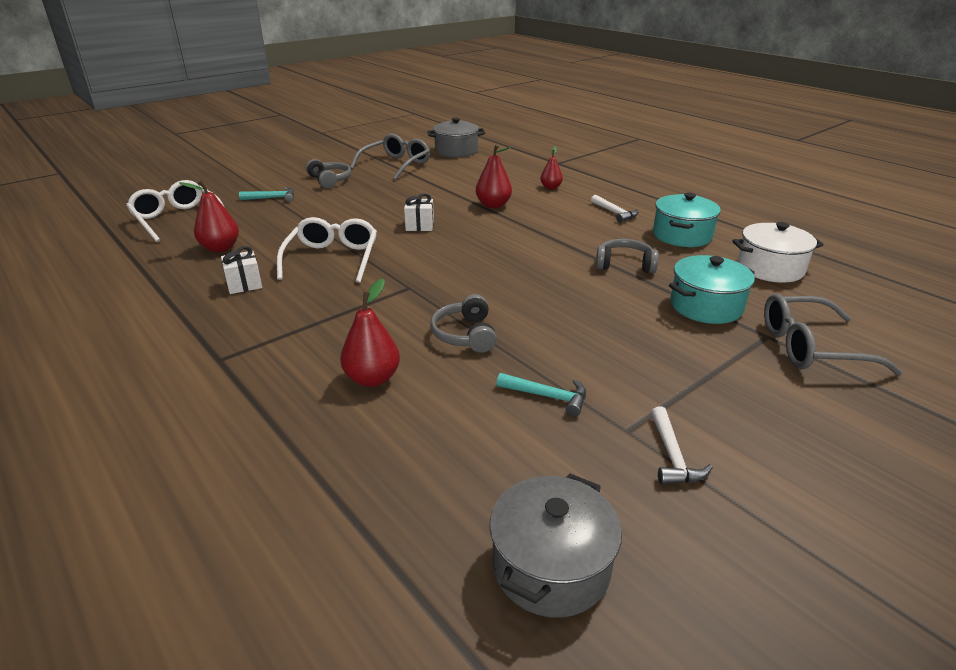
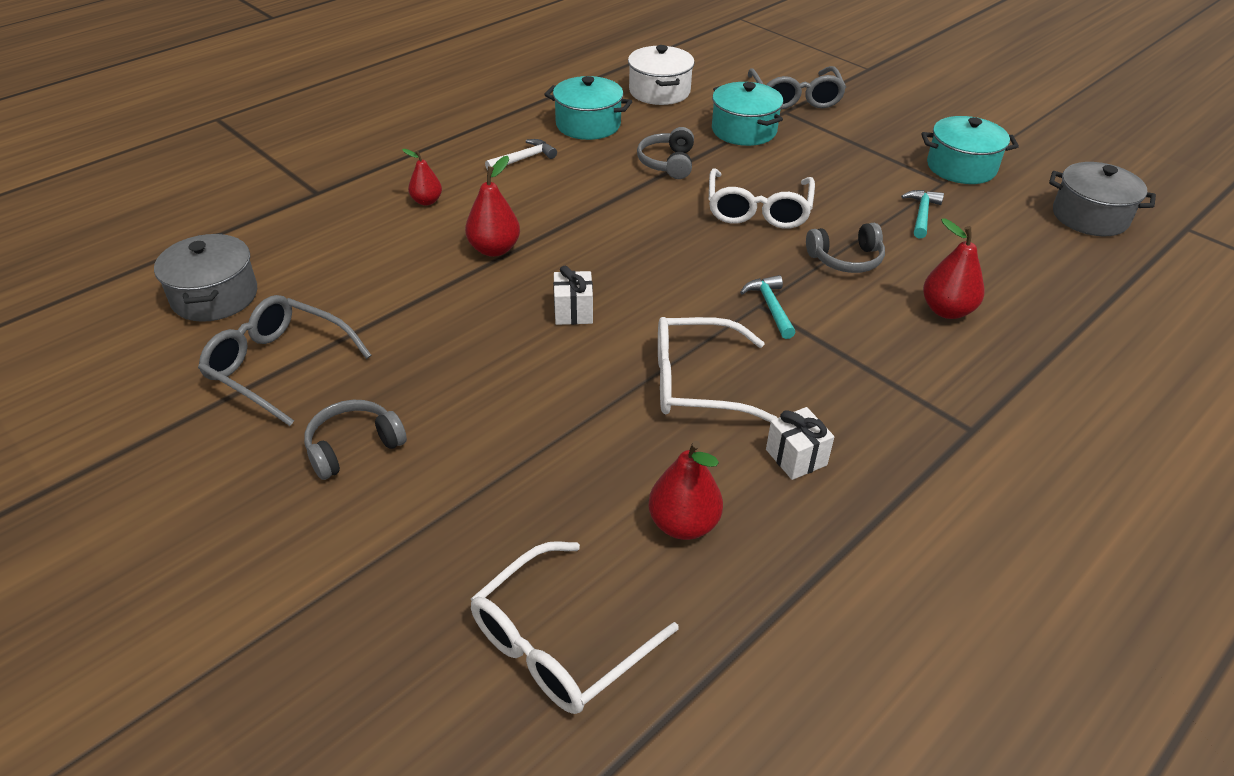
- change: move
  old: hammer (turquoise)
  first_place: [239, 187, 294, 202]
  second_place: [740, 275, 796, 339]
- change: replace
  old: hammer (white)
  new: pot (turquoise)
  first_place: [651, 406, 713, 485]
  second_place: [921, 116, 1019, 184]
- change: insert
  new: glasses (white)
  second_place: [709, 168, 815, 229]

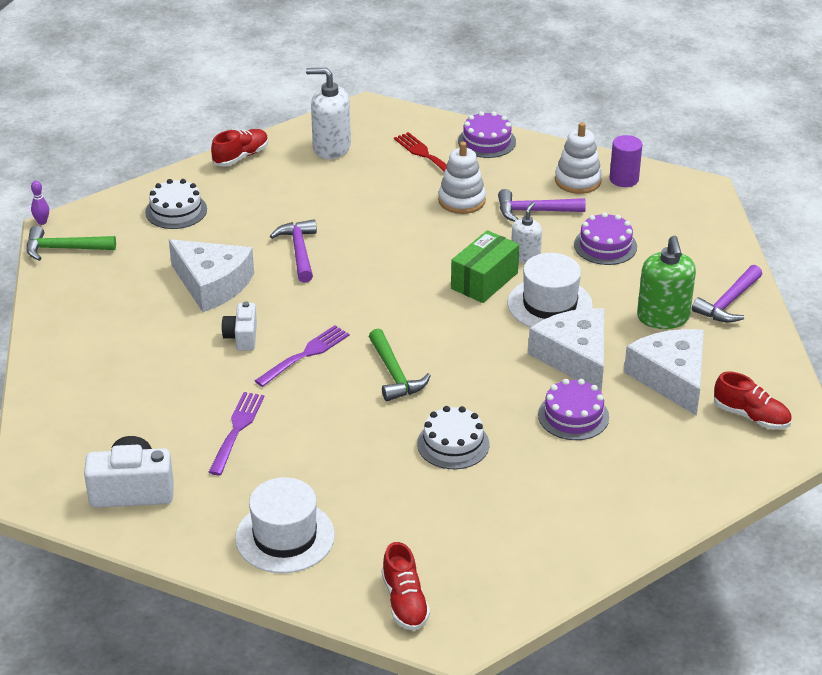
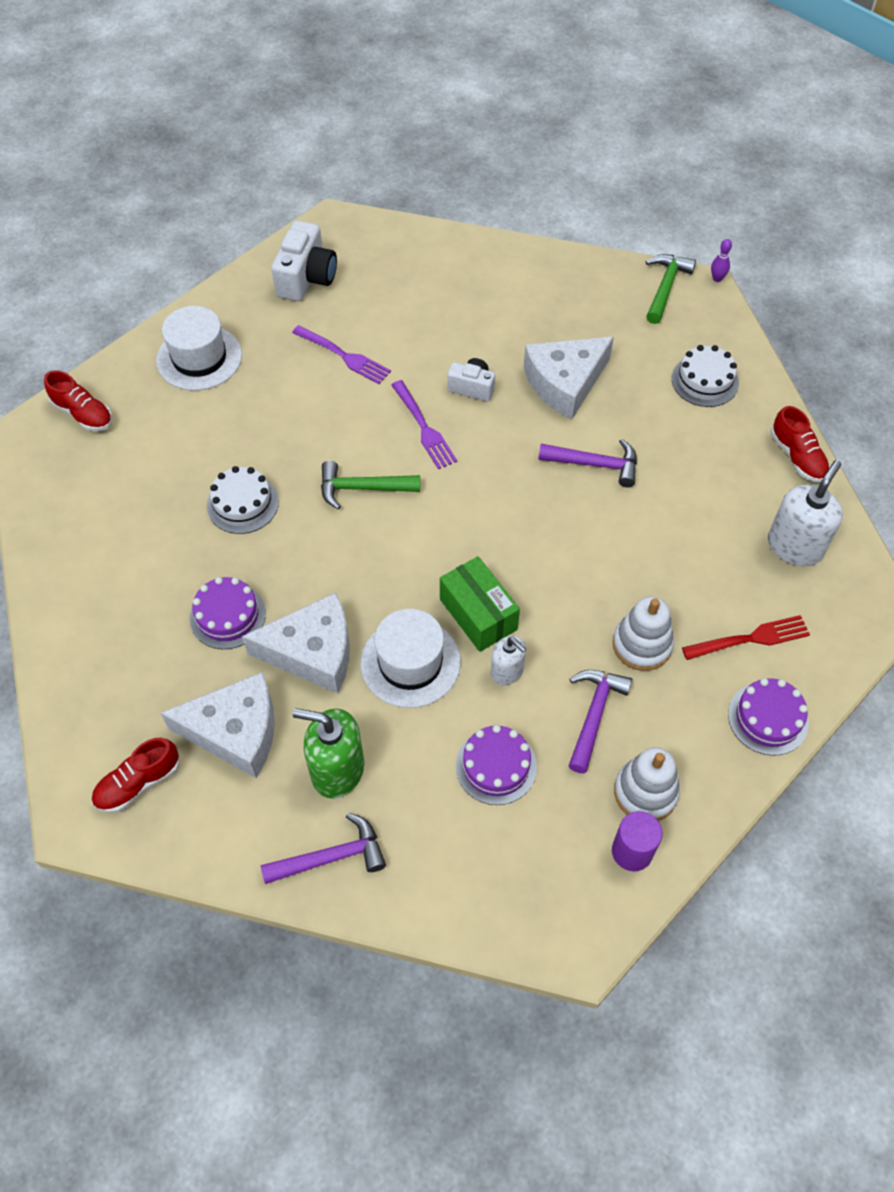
- change: rotate
  old: shoe (red)
  first_place: [382, 542, 430, 631]
  second_place: [44, 370, 112, 431]
  degrees: -150
- change: rotate
  old: hammer (purple)
  first_place: [692, 265, 762, 323]
  second_place: [261, 813, 386, 884]
  degrees: 105

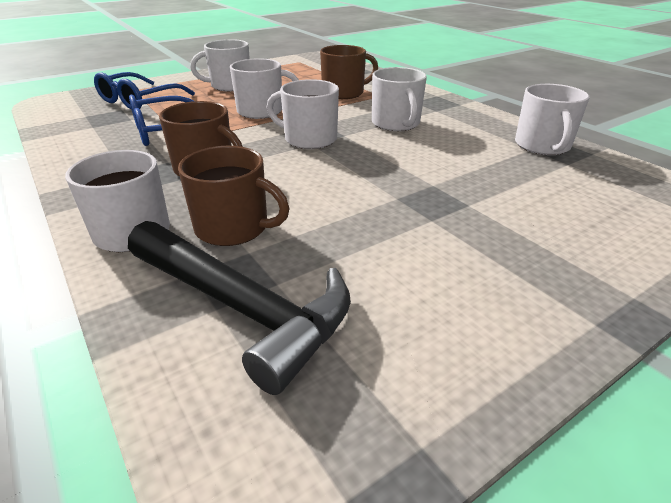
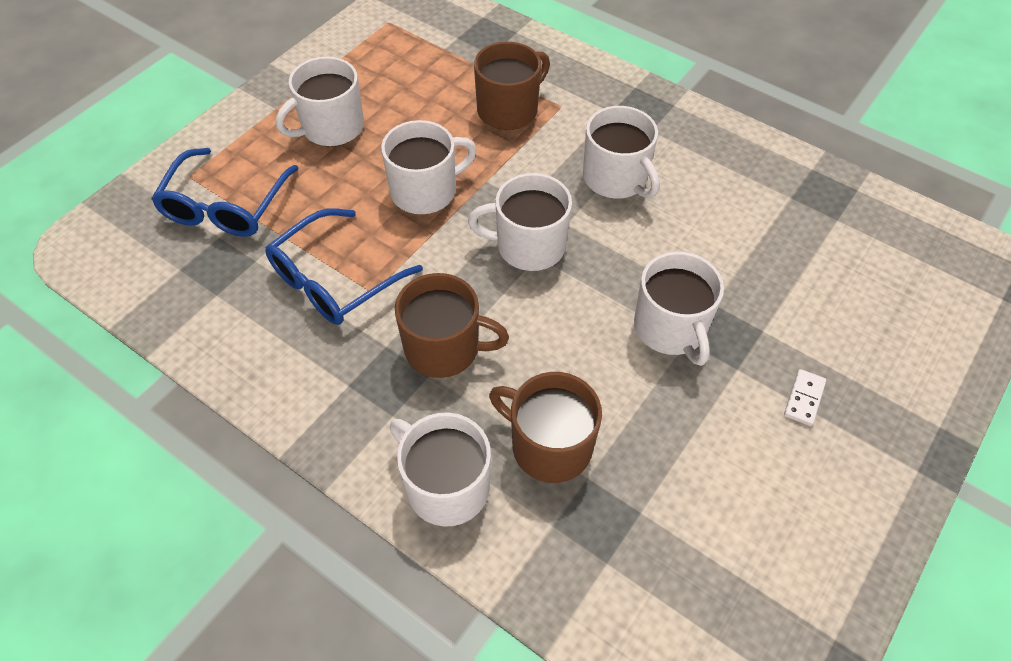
- change: delete
  old: hammer (black)
  first_place: [128, 221, 351, 395]
- change: rotate
  old: mug (brown)
  first_place: [178, 146, 290, 246]
  second_place: [489, 372, 602, 483]
  degrees: -150
- change: move
  old: mug (white)
  first_place: [515, 84, 590, 155]
  second_place: [634, 252, 724, 366]
- change: insert
  new: domino (white)
  second_place: [784, 369, 826, 426]

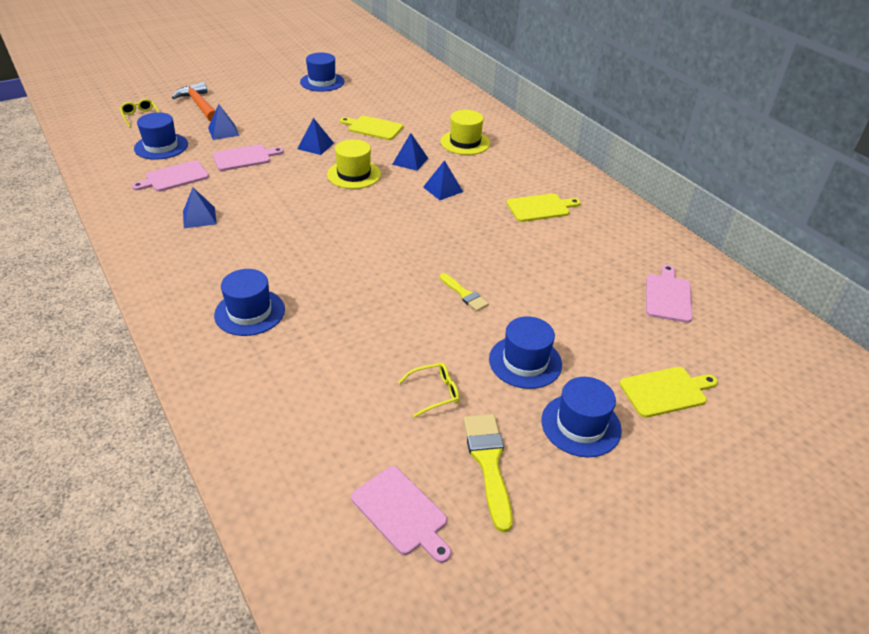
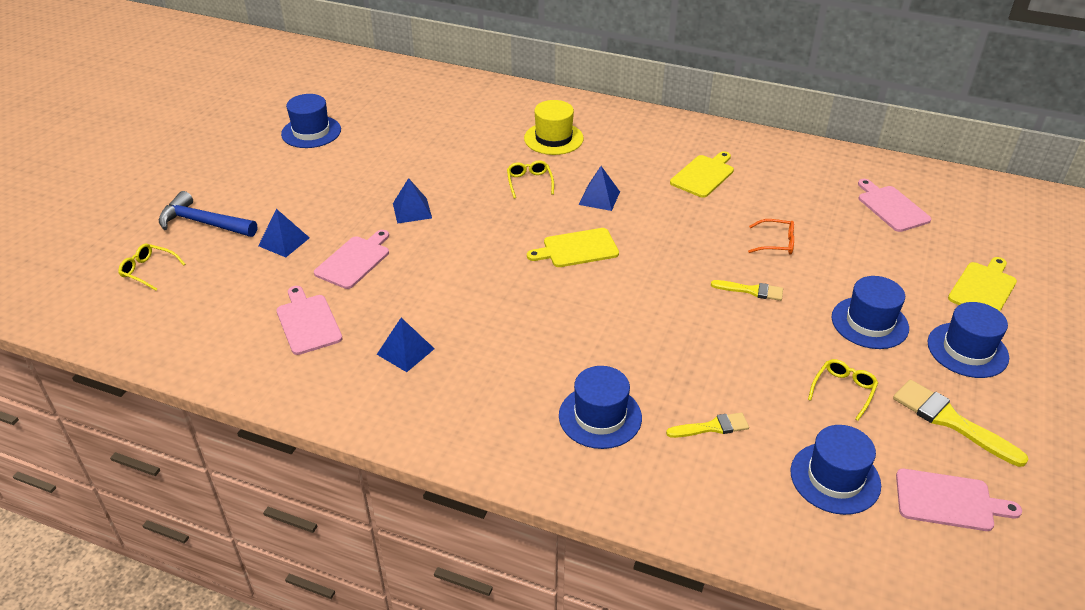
- change: rotate
  old: cutting board (pink)
  first_place: [132, 160, 209, 192]
  second_place: [276, 286, 343, 355]
  degrees: 135
- change: move
  old: hat (blue)
  first_place: [134, 112, 188, 160]
  second_place: [790, 425, 881, 515]
- change: recolor
  old: hammer (orange)
  new: hammer (blue)
  first_place: [172, 82, 216, 121]
  second_place: [159, 191, 257, 237]
- change: delete
  old: hat (yellow)
  first_place: [327, 139, 381, 189]
- change: move
  old: cutting board (yellow)
  first_place: [340, 116, 403, 140]
  second_place: [527, 228, 619, 267]
- change: replace
  old: pyramid (blue)
  new: glasses (yellow)
  first_place: [392, 133, 428, 171]
  second_place: [507, 160, 554, 199]
- change: insert
  new: brush (yellow)
  second_place: [666, 412, 749, 438]
- change: insert
  new: glasses (orange)
  second_place: [748, 219, 794, 255]

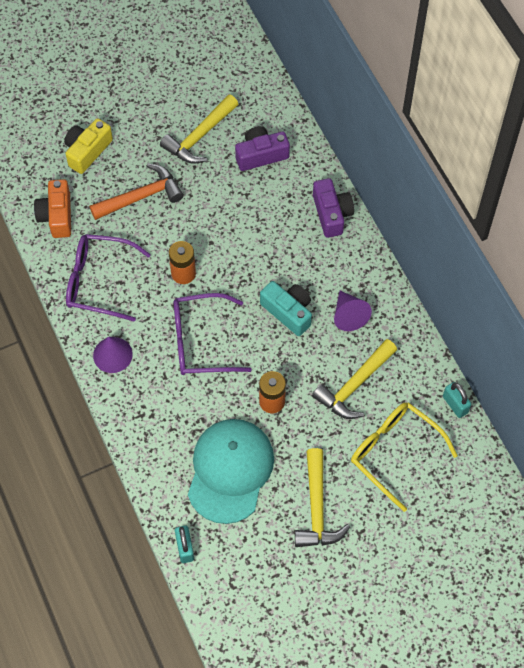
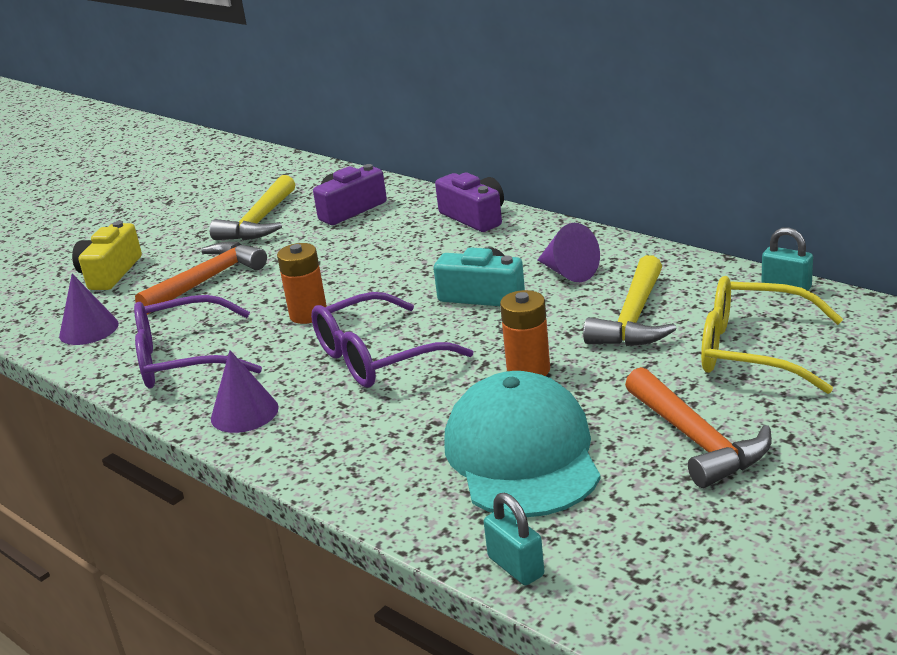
- change: replace
  old: camera (orange)
  new: cone (purple)
  first_place: [34, 179, 71, 238]
  second_place: [59, 274, 119, 345]
- change: recolor
  old: hammer (yellow)
  new: hammer (orange)
  first_place: [295, 448, 350, 547]
  second_place: [625, 367, 772, 488]

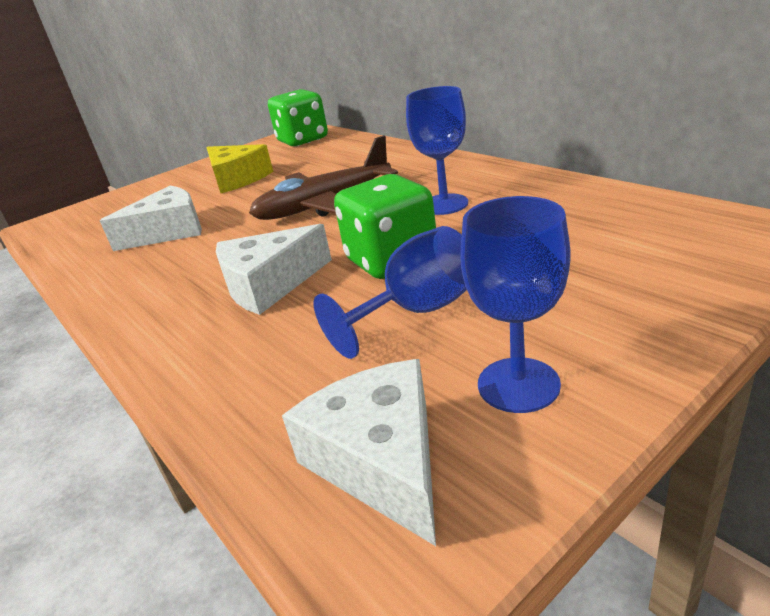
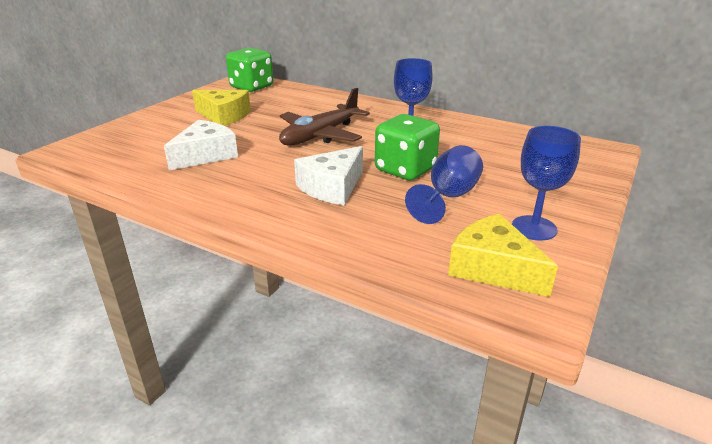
- change: recolor
  old: cheese (white)
  new: cheese (yellow)
  first_place: [282, 359, 436, 546]
  second_place: [448, 214, 558, 297]

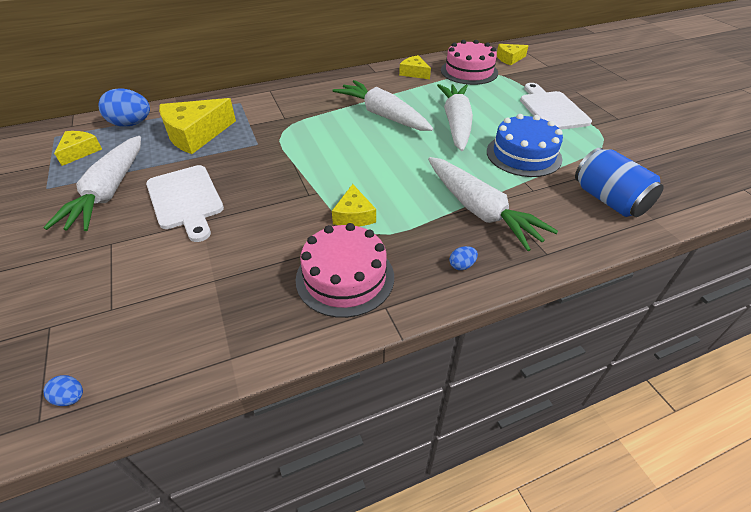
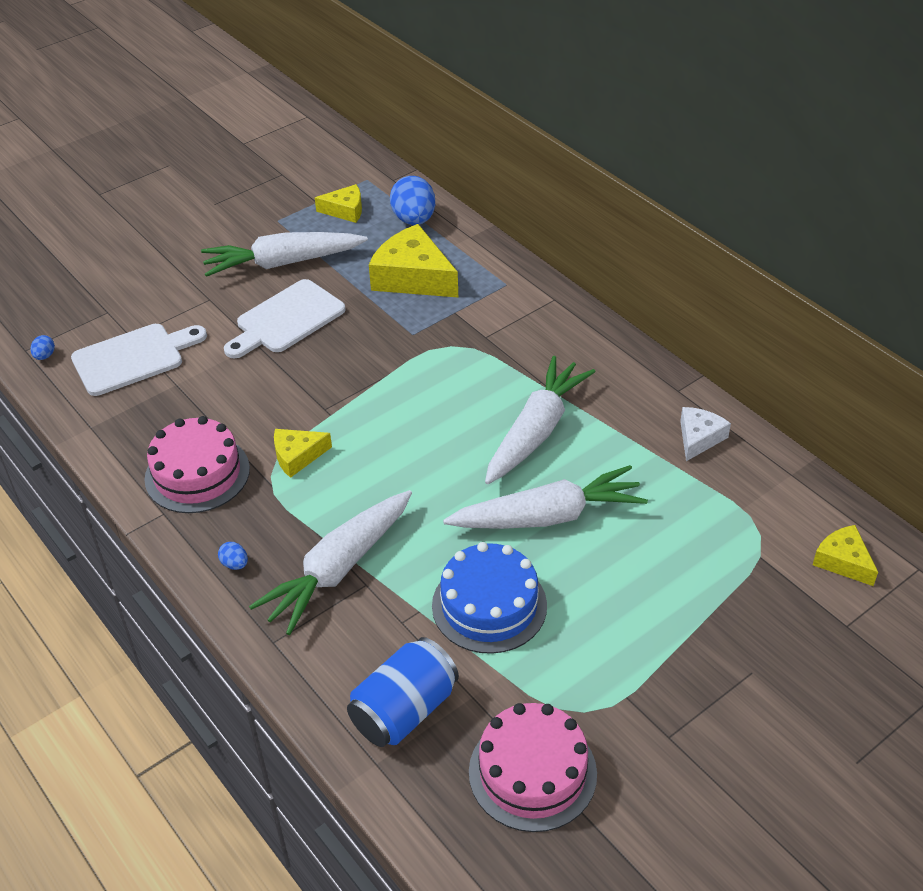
- change: recolor
  old: cheese (yellow)
  new: cheese (white)
  first_place: [399, 55, 431, 79]
  second_place: [680, 407, 731, 461]
- change: move
  old: cake (pink)
  first_place: [441, 40, 498, 85]
  second_place: [469, 703, 597, 832]
- change: move
  old: cutting board (white)
  first_place: [520, 83, 592, 130]
  second_place: [71, 324, 207, 396]

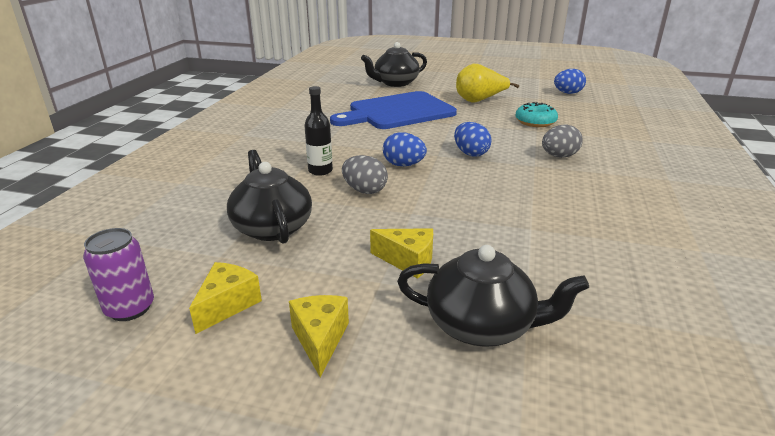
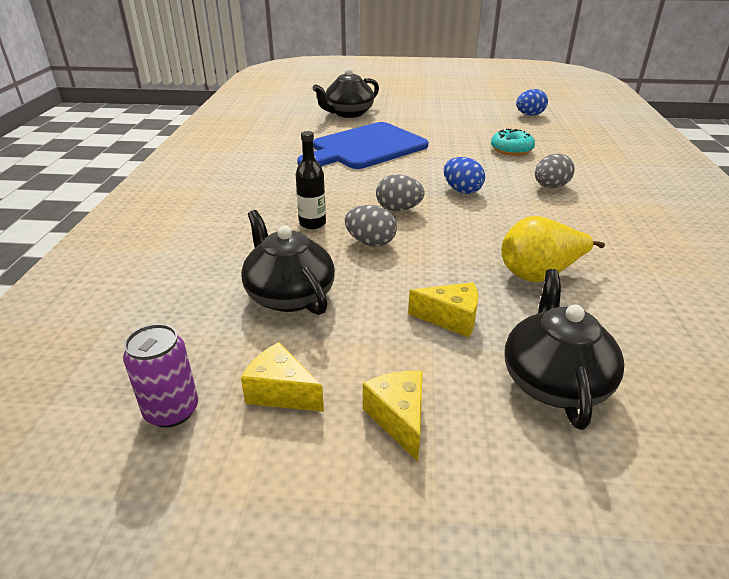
- change: rotate
  old: cheese (yellow)
  first_place: [189, 262, 262, 334]
  second_place: [241, 342, 324, 412]
  degrees: -75
- change: recolor
  old: egg (blue)
  new: egg (grey)
  first_place: [383, 132, 427, 166]
  second_place: [376, 174, 425, 211]
- change: rotate
  old: teapot (black)
  first_place: [397, 245, 589, 347]
  second_place: [505, 269, 624, 430]
  degrees: -90
- change: move
  old: pear (yellow)
  first_place: [456, 64, 519, 103]
  second_place: [501, 216, 605, 283]

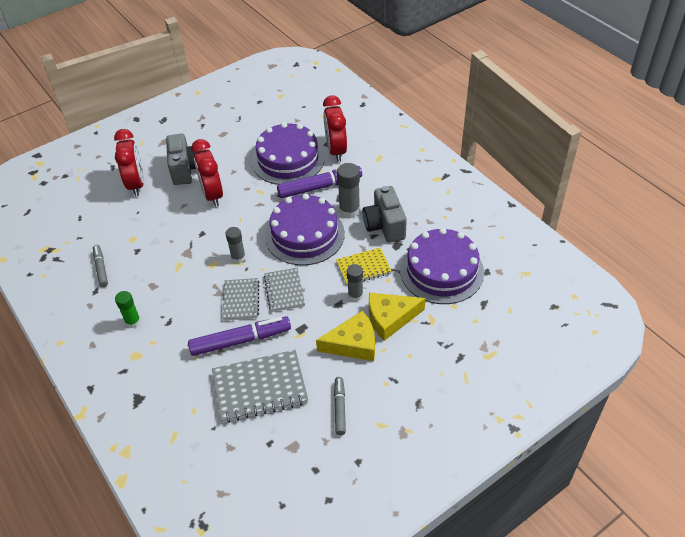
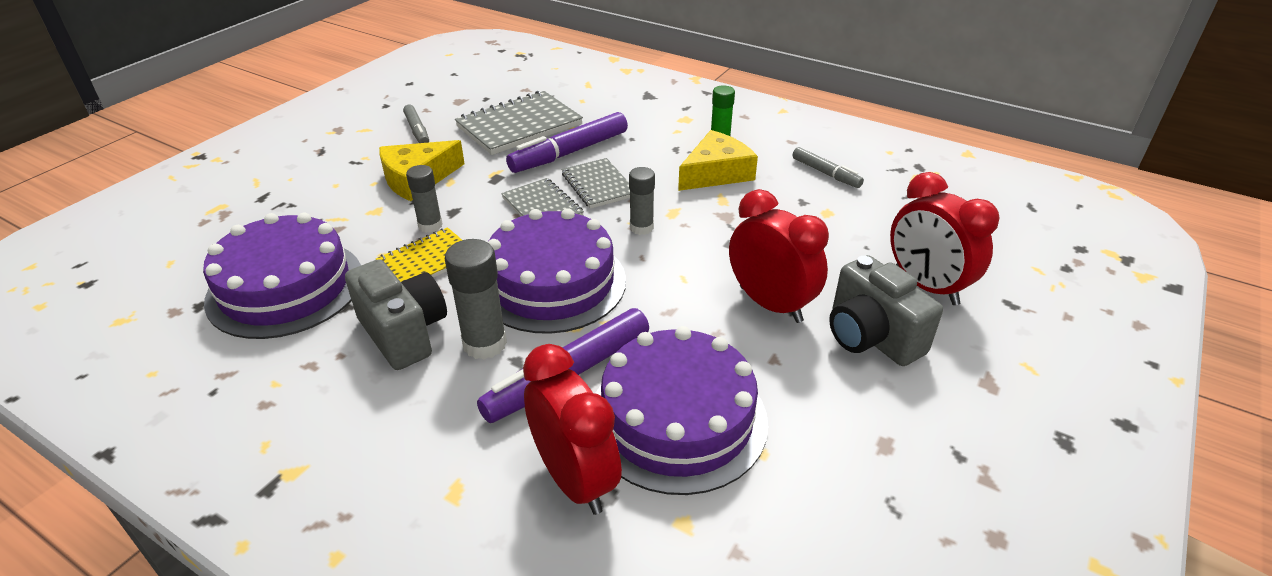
- change: move
  old: cheese (yellow)
  first_place: [369, 293, 426, 341]
  second_place: [678, 130, 758, 191]

